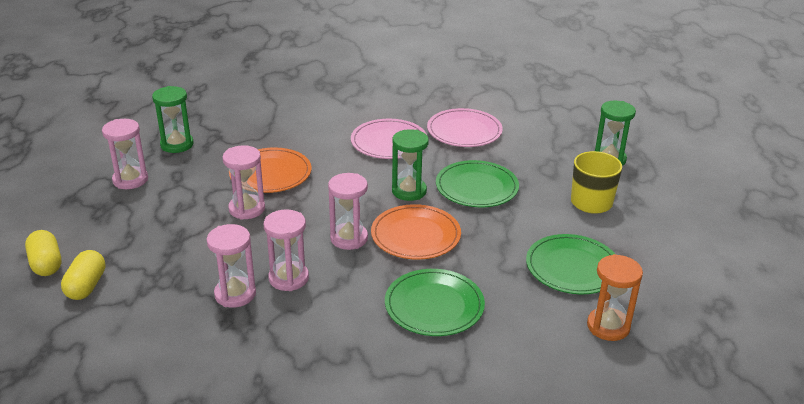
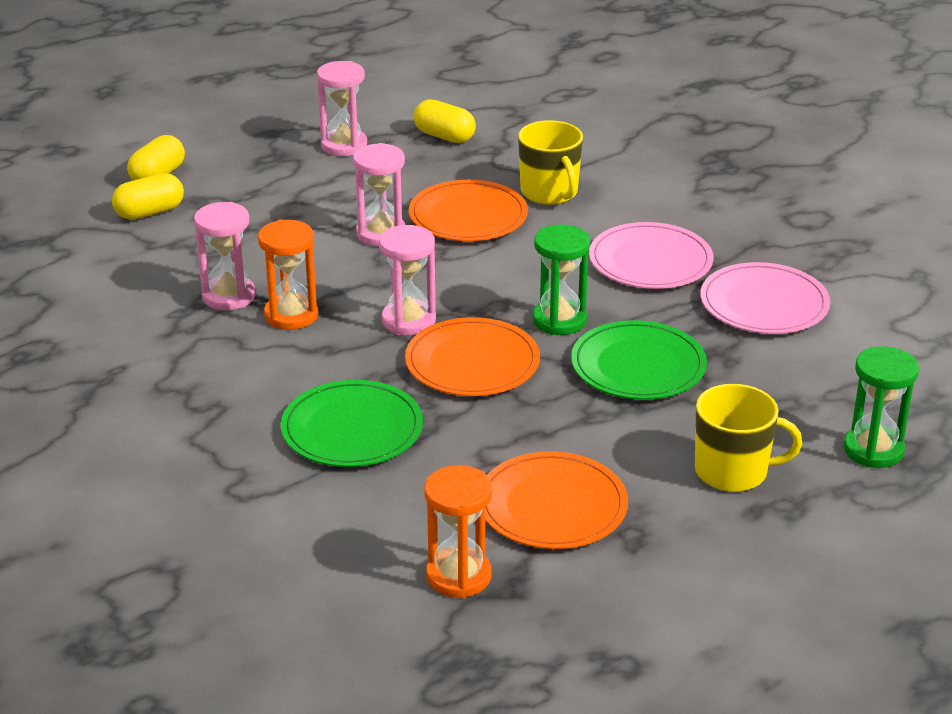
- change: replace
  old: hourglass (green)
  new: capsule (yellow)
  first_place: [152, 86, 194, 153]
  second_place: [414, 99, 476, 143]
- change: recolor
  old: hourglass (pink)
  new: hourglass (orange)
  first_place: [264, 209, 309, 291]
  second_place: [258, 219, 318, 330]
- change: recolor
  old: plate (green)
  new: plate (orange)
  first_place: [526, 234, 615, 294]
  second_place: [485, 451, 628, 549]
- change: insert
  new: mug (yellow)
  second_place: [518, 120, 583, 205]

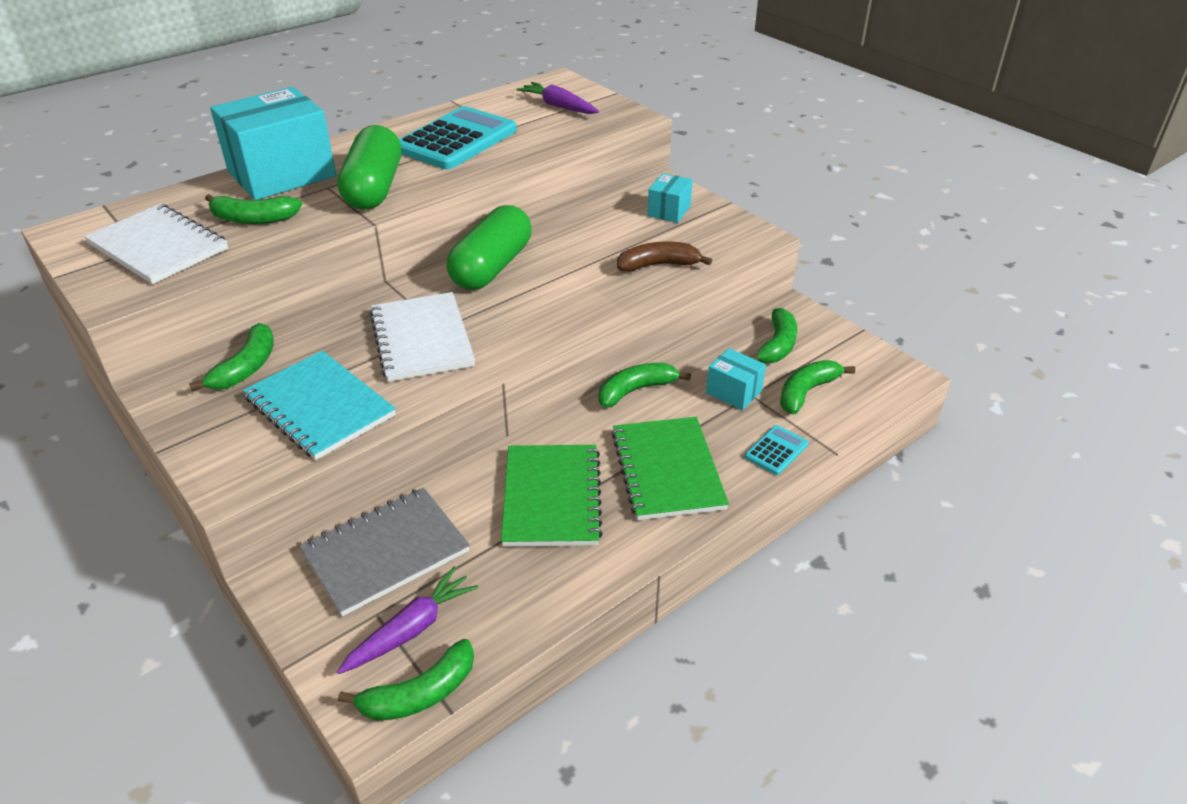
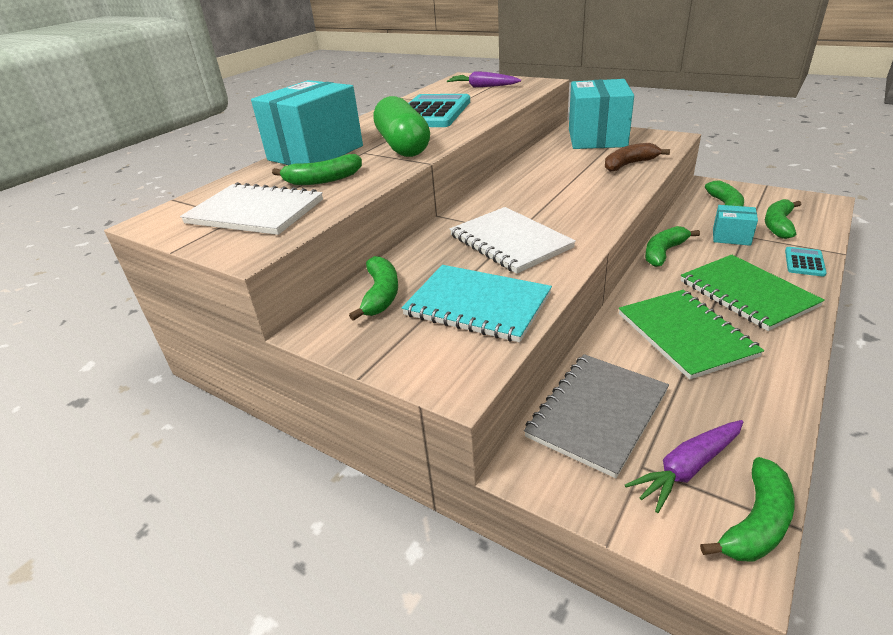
- change: rotate
  old: carrot (purple)
  first_place: [337, 567, 478, 674]
  second_place: [625, 420, 743, 513]
  degrees: -150
- change: delete
  old: capsule (green)
  first_place: [447, 205, 532, 290]
- change: resize
  old: box (turquoise)
  first_place: [647, 173, 693, 223]
  second_place: [569, 79, 634, 149]
  factor: 2.13

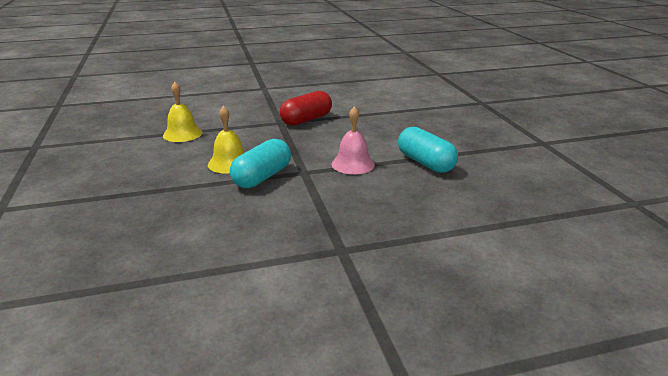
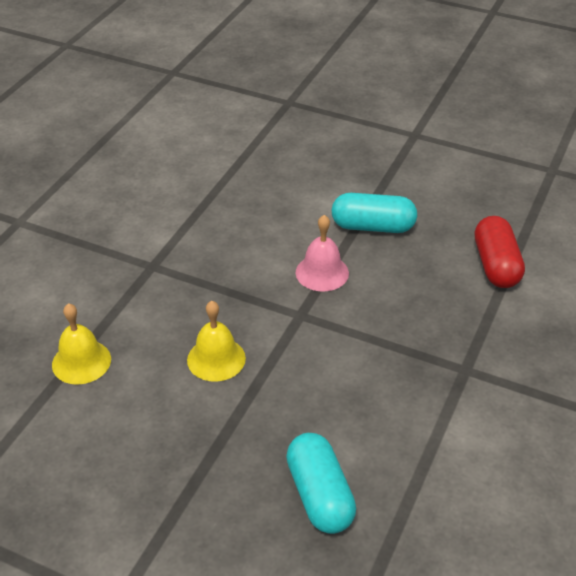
- change: move
  old: capsule (turquoise)
  first_place: [230, 139, 291, 188]
  second_place: [286, 433, 356, 534]
- change: move
  old: capsule (red)
  first_place: [279, 91, 332, 126]
  second_place: [475, 216, 525, 288]

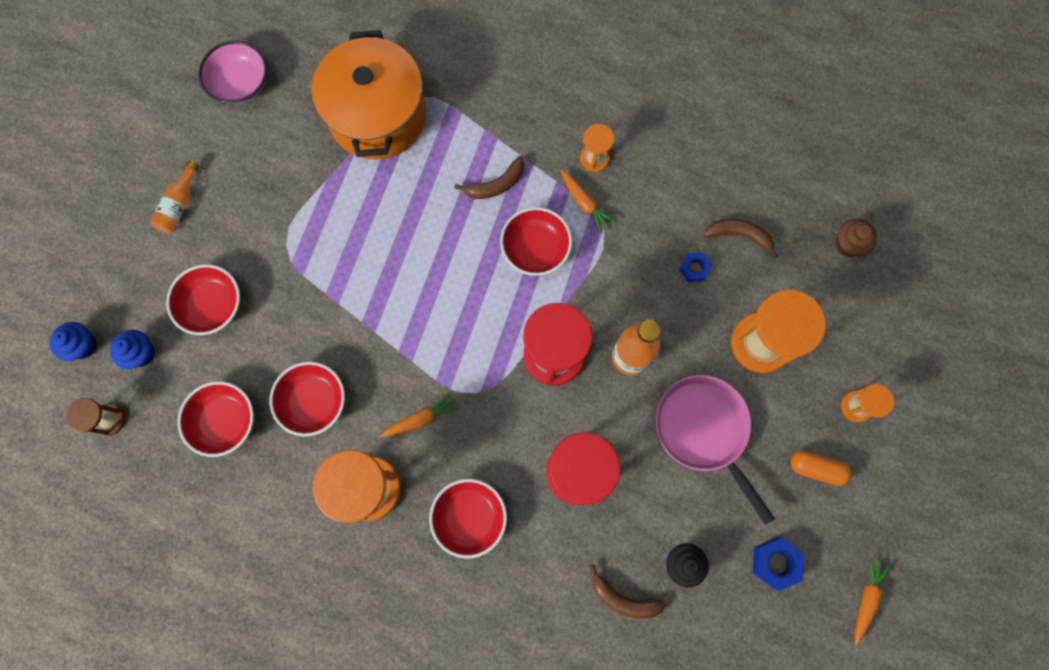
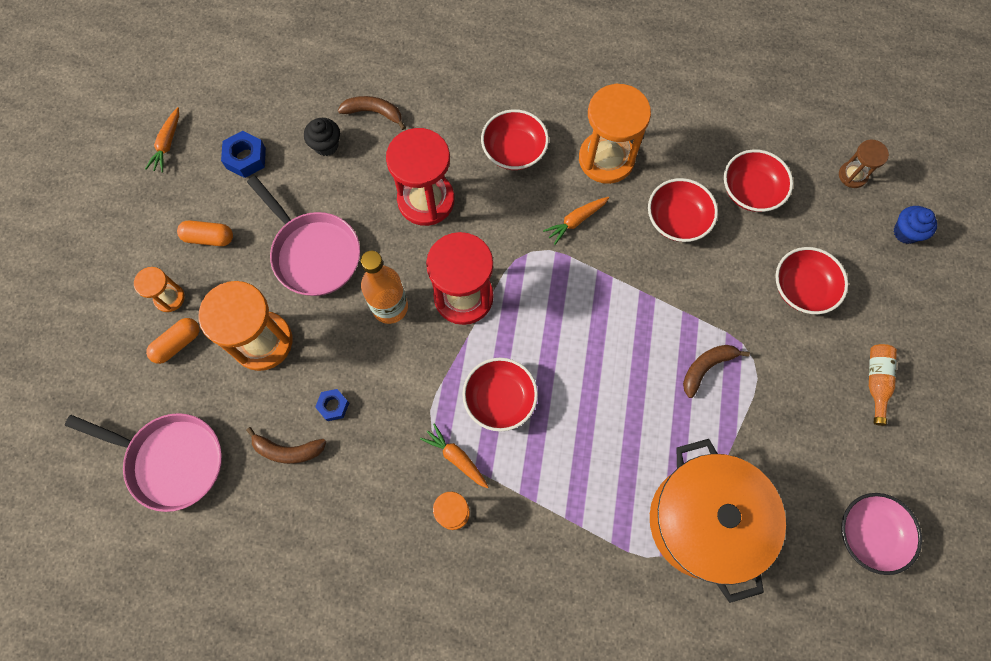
- change: delete
  old: cupcake (blue)
  first_place: [110, 330, 155, 369]
- change: move
  old: banana (brown)
  first_place: [454, 156, 524, 199]
  second_place: [683, 345, 750, 398]
- change: replace
  old: cupcake (brown)
  new: pan (pink)
  first_place: [836, 219, 877, 257]
  second_place: [65, 413, 222, 512]
- change: insert
  new: capsule (orange)
  second_place: [146, 318, 200, 364]

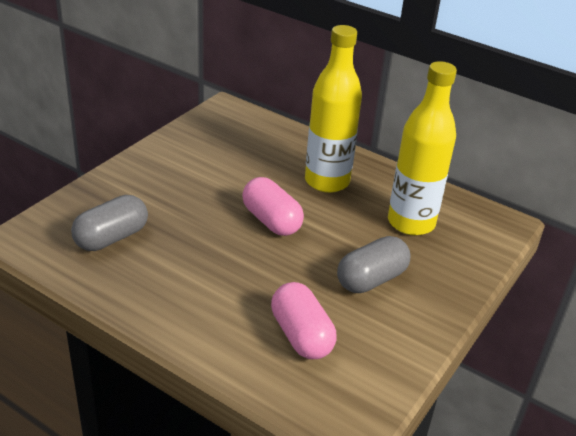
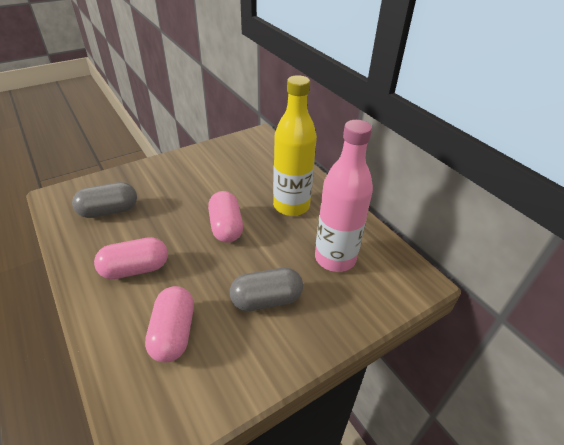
- change: recolor
  old: bottle (yellow)
  new: bottle (pink)
  first_place: [388, 61, 457, 236]
  second_place: [315, 120, 373, 272]
- change: insert
  new: capsule (pink)
  second_place: [94, 237, 168, 279]

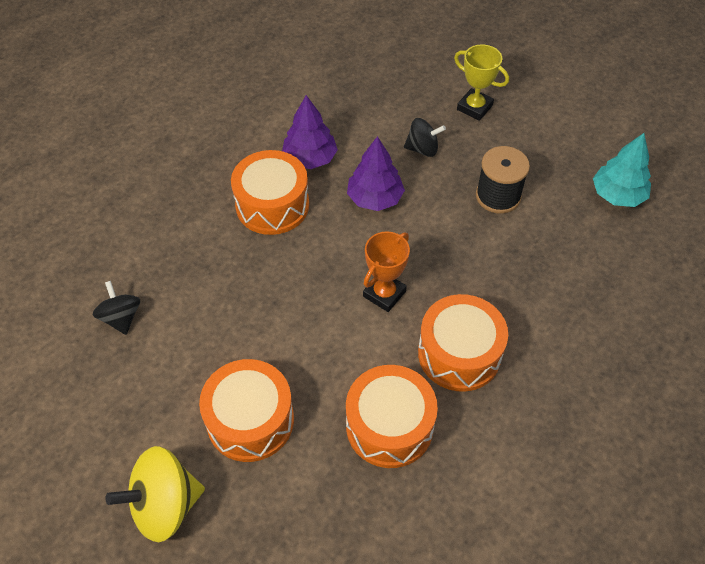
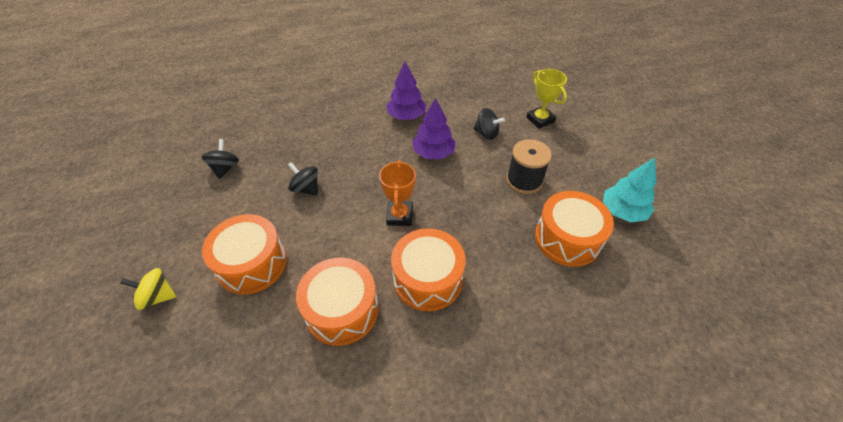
- change: resize
  old: spinning top (yellow)
  first_place: [105, 446, 205, 542]
  second_place: [120, 268, 176, 310]
  factor: 0.61
- change: move
  old: drum (orange)
  first_place: [231, 150, 309, 235]
  second_place: [535, 191, 614, 267]
- change: rotate
  old: trophy (orange)
  first_place: [363, 231, 410, 312]
  second_place: [379, 160, 416, 226]
  degrees: -60
- change: insert
  new: spinning top (black)
  second_place: [288, 162, 318, 196]

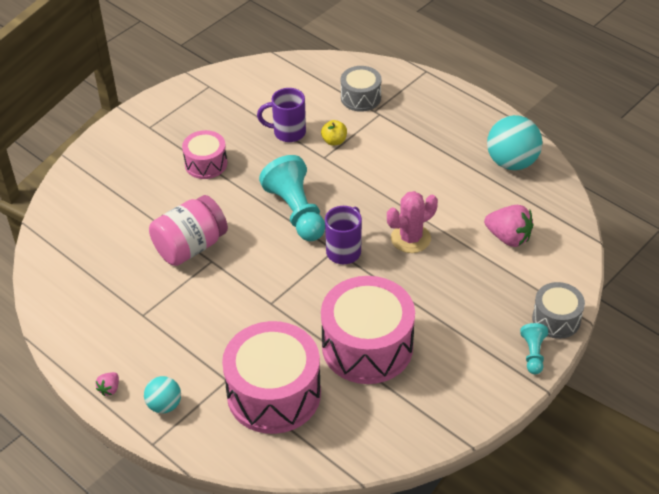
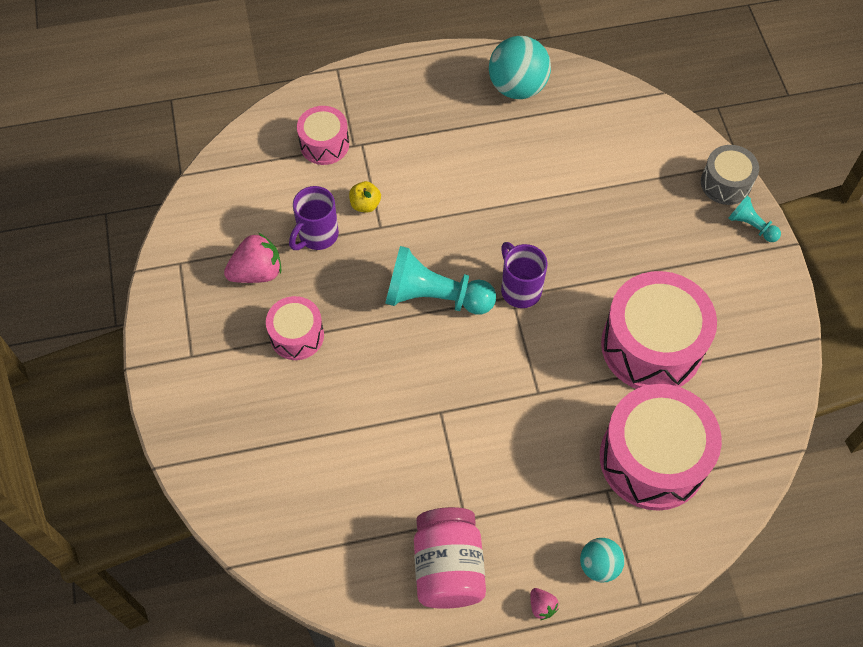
- change: move
  old: jar (pink)
  first_place: [149, 195, 228, 266]
  second_place: [414, 507, 486, 609]
- change: recolor
  old: drum (grey)
  new: drum (pink)
  first_place: [341, 66, 382, 112]
  second_place: [297, 106, 349, 165]
- change: delete
  old: cactus (pink)
  first_place: [387, 191, 438, 253]
- change: move
  old: strawberry (pink)
  first_place: [484, 205, 533, 247]
  second_place: [224, 233, 281, 283]

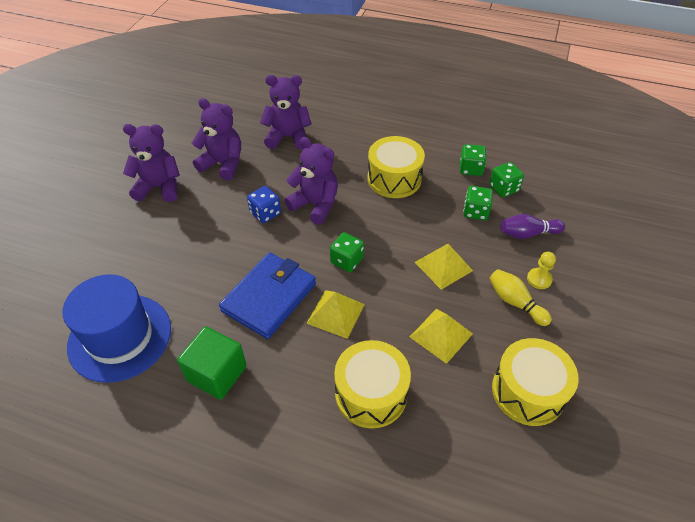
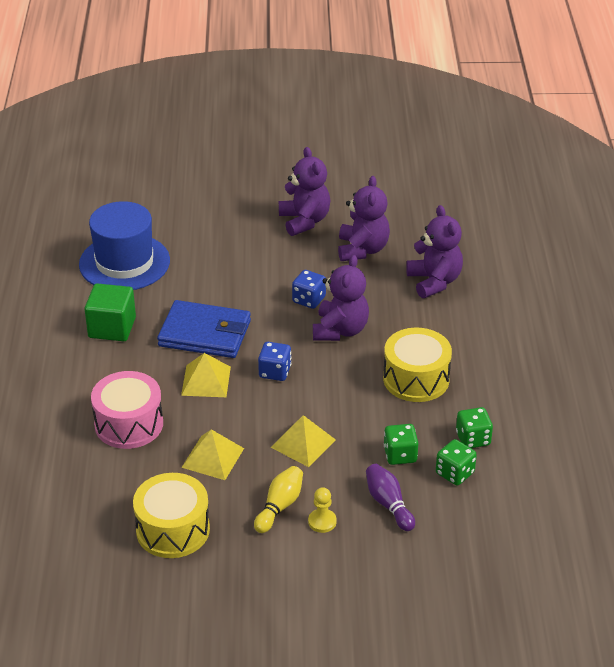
- change: recolor
  old: dice (green)
  new: dice (blue)
  first_place: [330, 232, 364, 272]
  second_place: [258, 342, 291, 381]
- change: recolor
  old: drum (yellow)
  new: drum (pink)
  first_place: [334, 340, 411, 428]
  second_place: [91, 371, 163, 449]

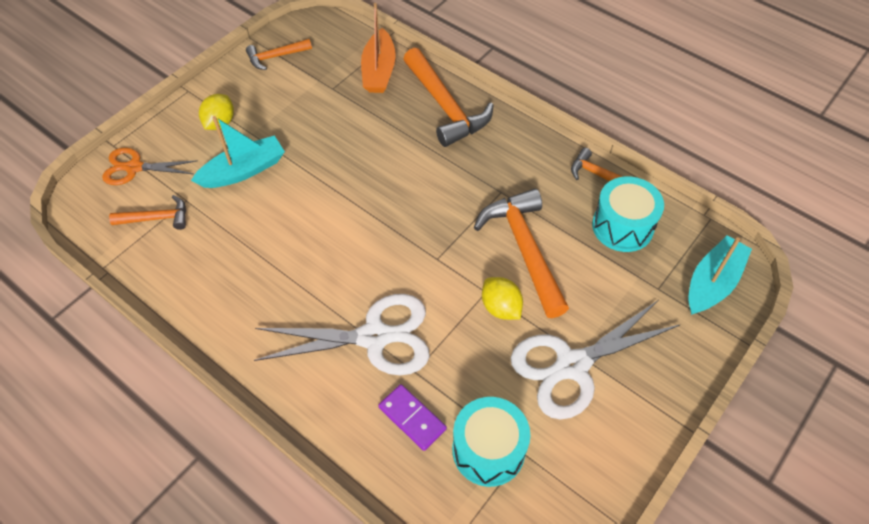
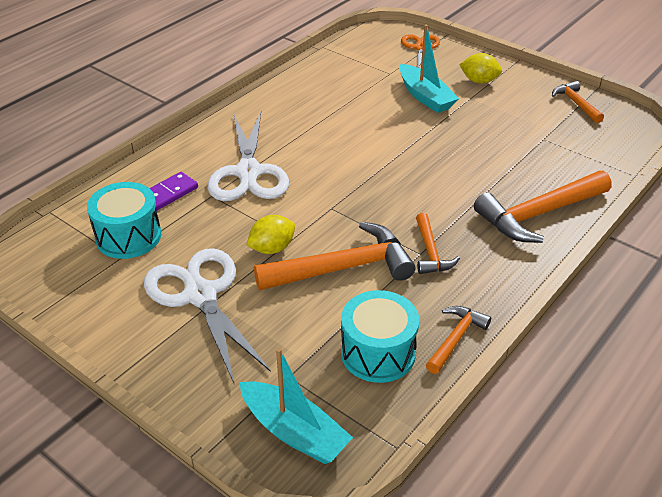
- change: move
  old: hammer (orange)
  first_place: [109, 195, 186, 230]
  second_place: [416, 213, 460, 274]
- change: delete
  old: boat (orange)
  first_place: [361, 3, 396, 93]

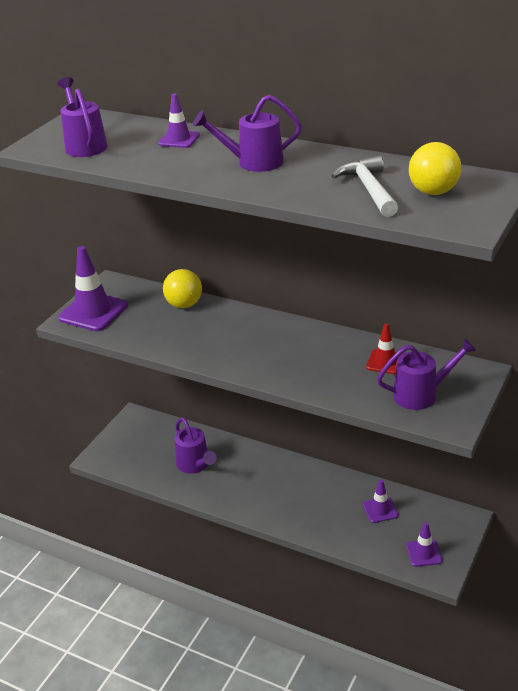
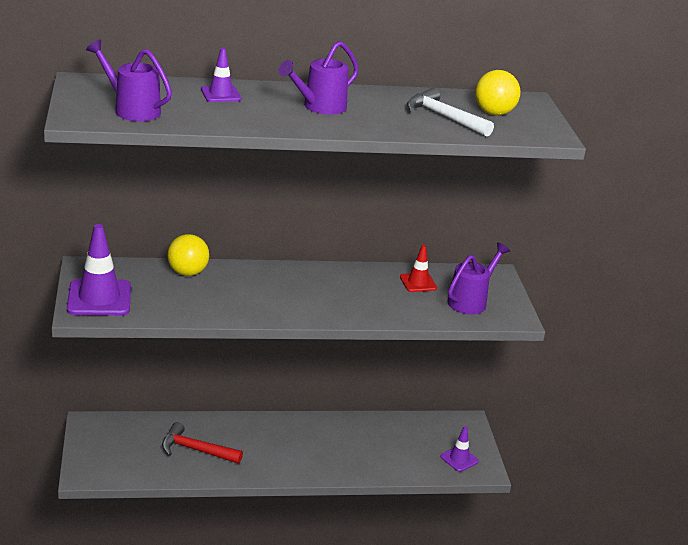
- change: replace
  old: watering can (purple)
  new: hammer (red)
  first_place: [175, 417, 217, 474]
  second_place: [162, 422, 243, 464]
- change: delete
  old: traffic cone (purple)
  first_place: [363, 480, 398, 523]

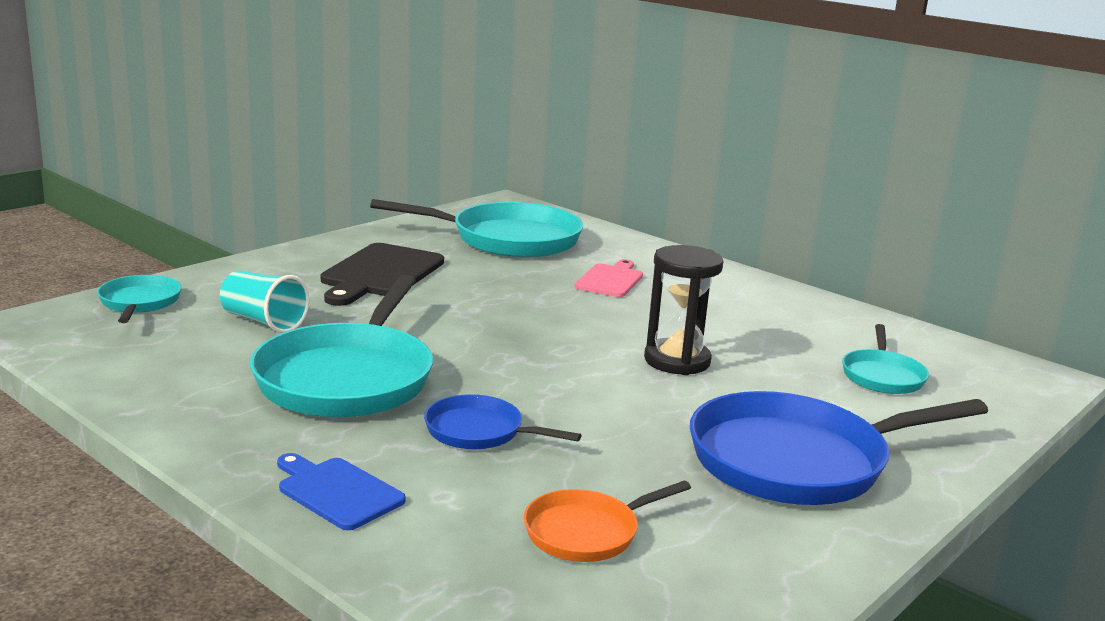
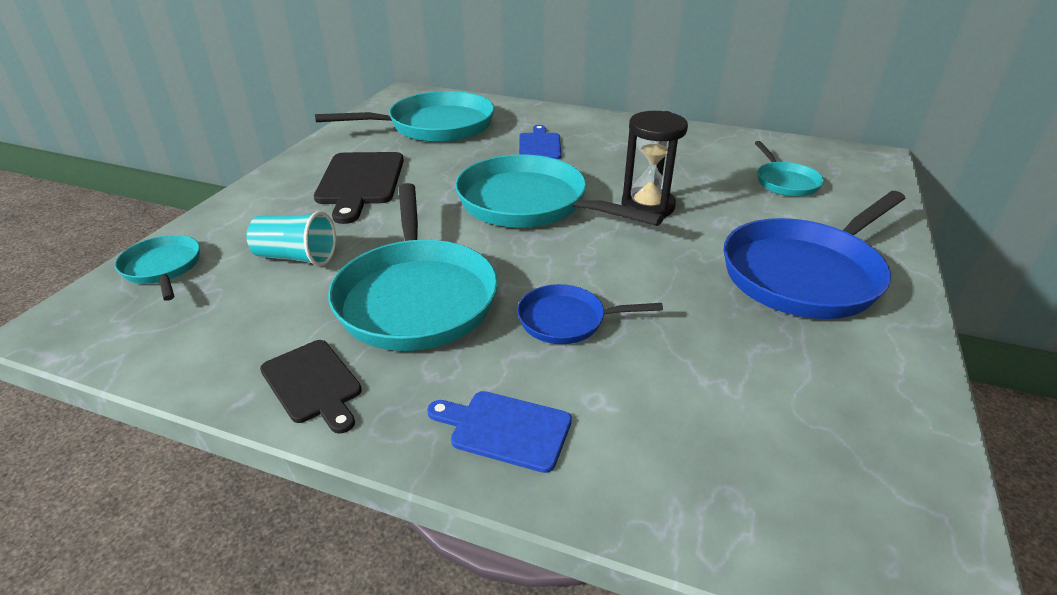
- change: delete
  old: pan (orange)
  first_place: [524, 481, 691, 562]
- change: recolor
  old: cutting board (pink)
  new: cutting board (blue)
  first_place: [575, 259, 643, 297]
  second_place: [519, 125, 562, 159]
- change: insert
  new: cutting board (black)
  second_place: [260, 340, 362, 434]
- change: insert
  new: pan (turquoise)
  second_place: [455, 154, 664, 227]

